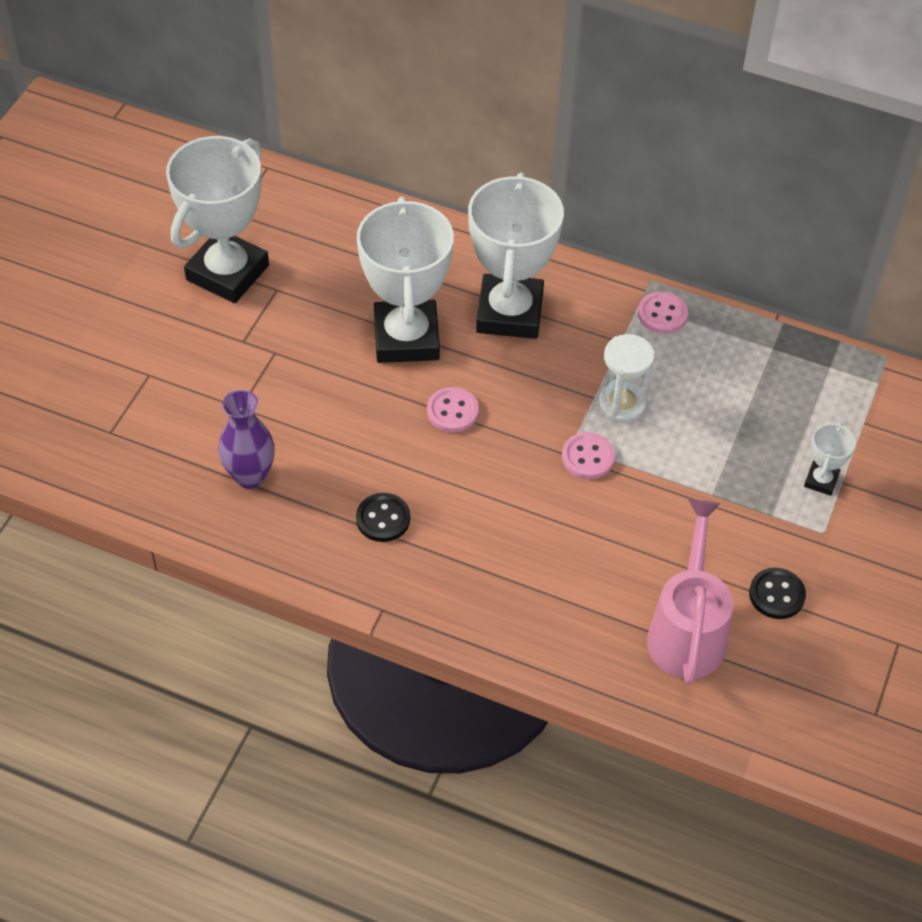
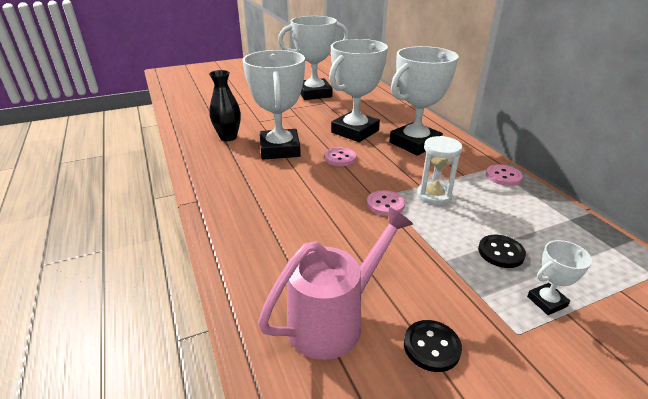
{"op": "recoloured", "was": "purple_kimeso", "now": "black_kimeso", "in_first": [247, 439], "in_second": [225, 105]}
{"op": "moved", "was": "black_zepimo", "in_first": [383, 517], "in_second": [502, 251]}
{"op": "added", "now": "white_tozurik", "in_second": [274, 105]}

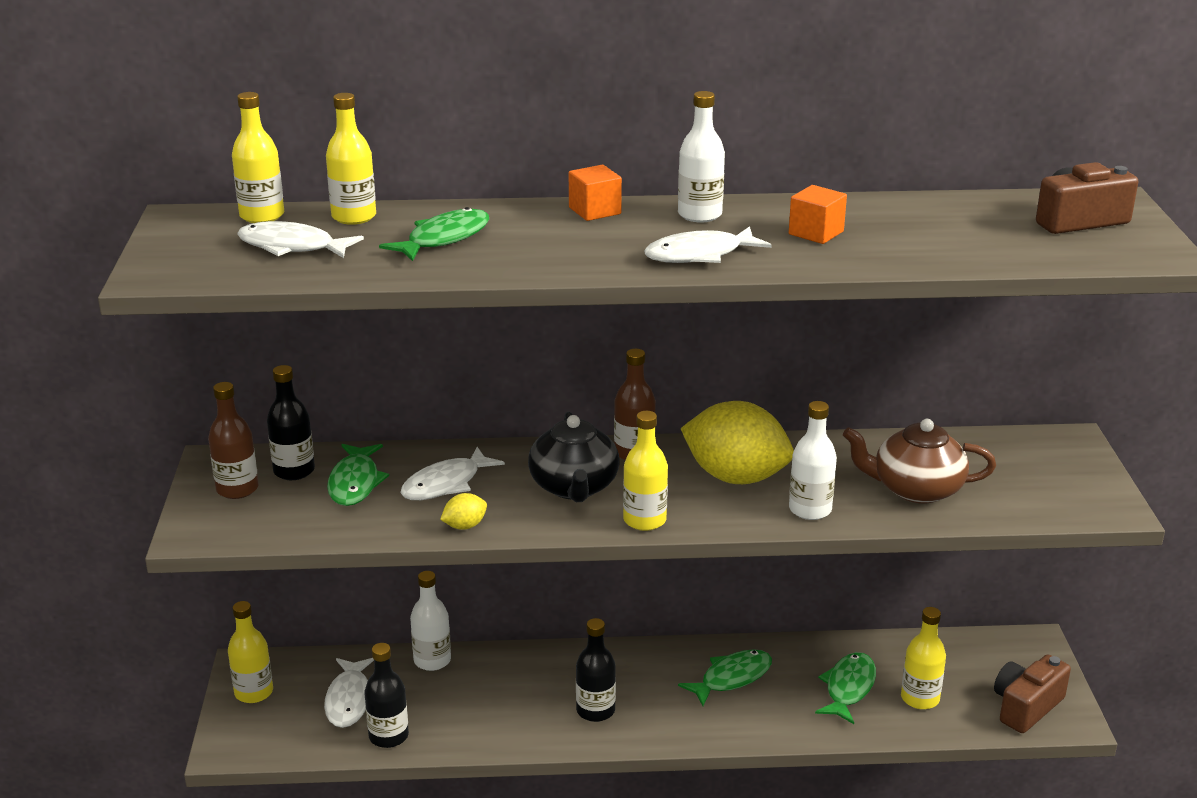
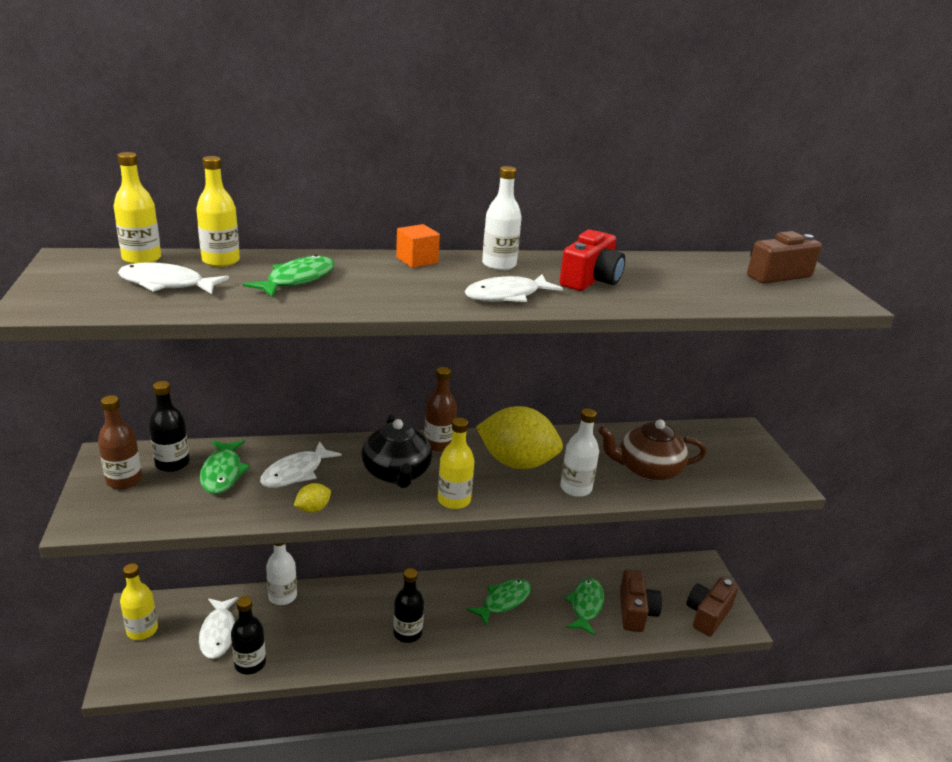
{"op": "replaced", "was": "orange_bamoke", "now": "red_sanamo", "in_first": [818, 214], "in_second": [592, 260]}
{"op": "replaced", "was": "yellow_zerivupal", "now": "brown_sanamo", "in_first": [923, 658], "in_second": [641, 601]}

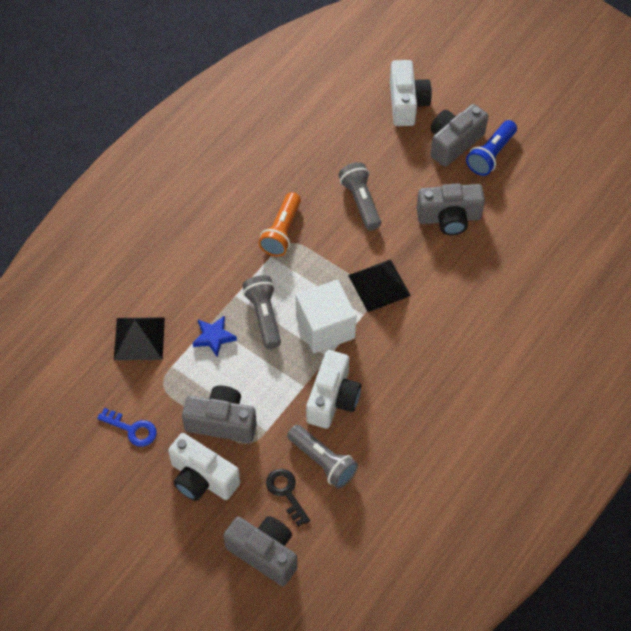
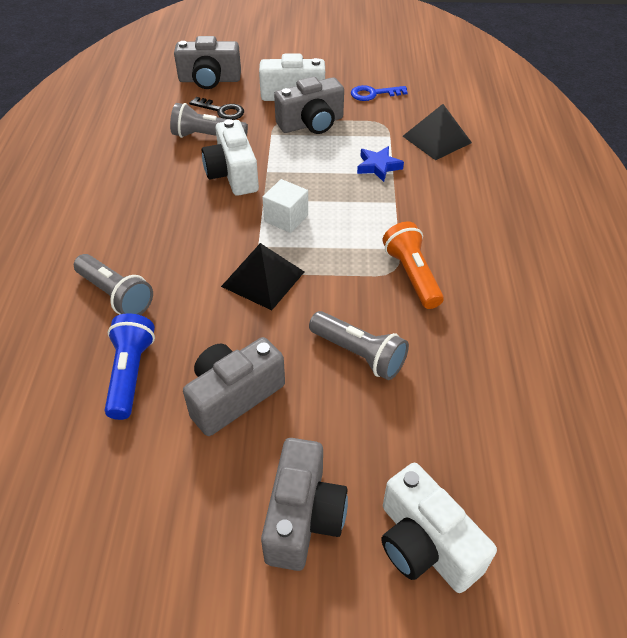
{"op": "moved", "was": "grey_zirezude", "in_first": [261, 312], "in_second": [113, 284]}
{"op": "resized", "was": "white_bamoke", "in_first": [326, 316], "in_second": [285, 206], "ratio": 0.61}
{"op": "moved", "was": "blue_zirezude", "in_first": [491, 148], "in_second": [129, 366]}

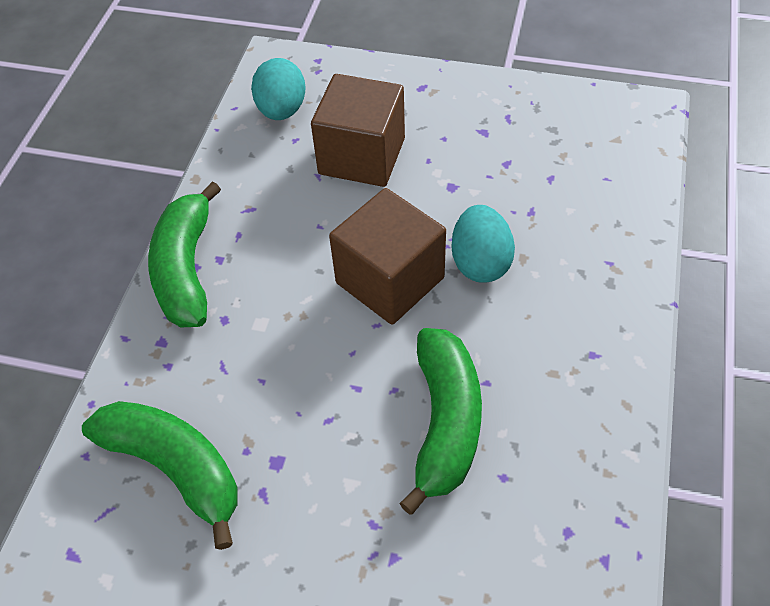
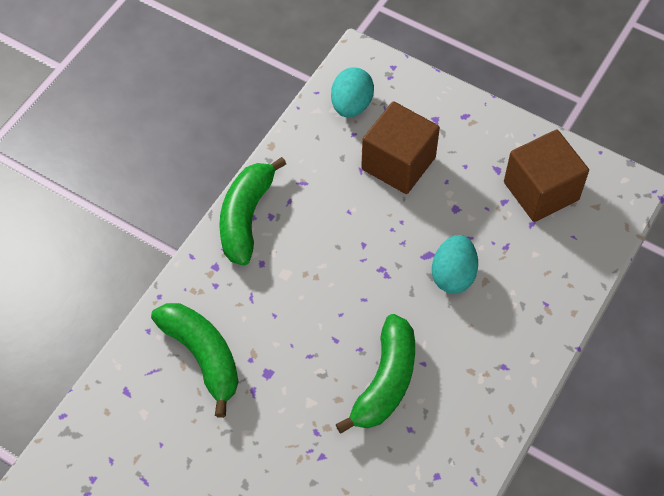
{"op": "moved", "was": "brown_bamoke", "in_first": [387, 256], "in_second": [546, 175]}

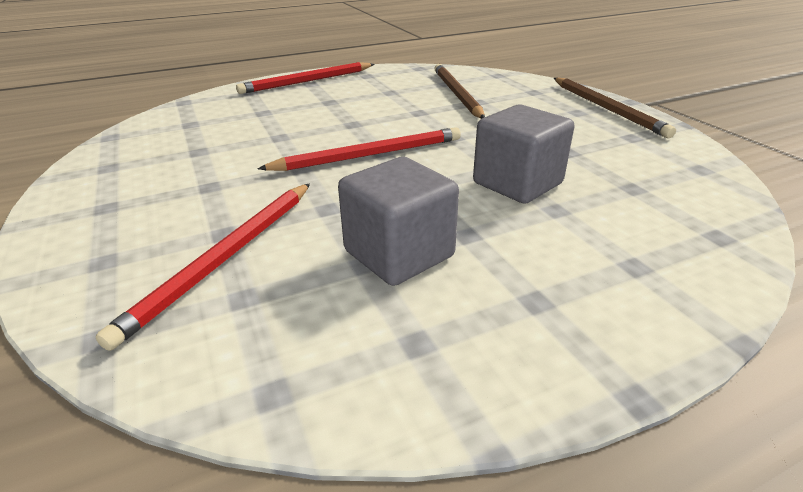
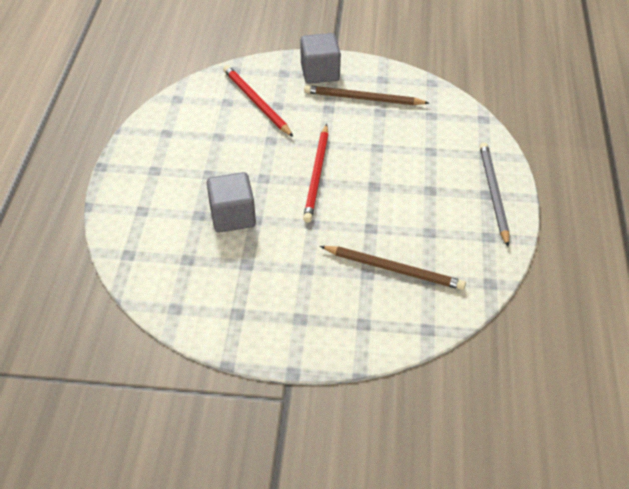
{"op": "recoloured", "was": "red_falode", "now": "grey_falode", "in_first": [305, 78], "in_second": [494, 194]}
{"op": "moved", "was": "grey_bamoke", "in_first": [398, 221], "in_second": [320, 58]}
{"op": "moved", "was": "brown_falode", "in_first": [615, 108], "in_second": [366, 95]}

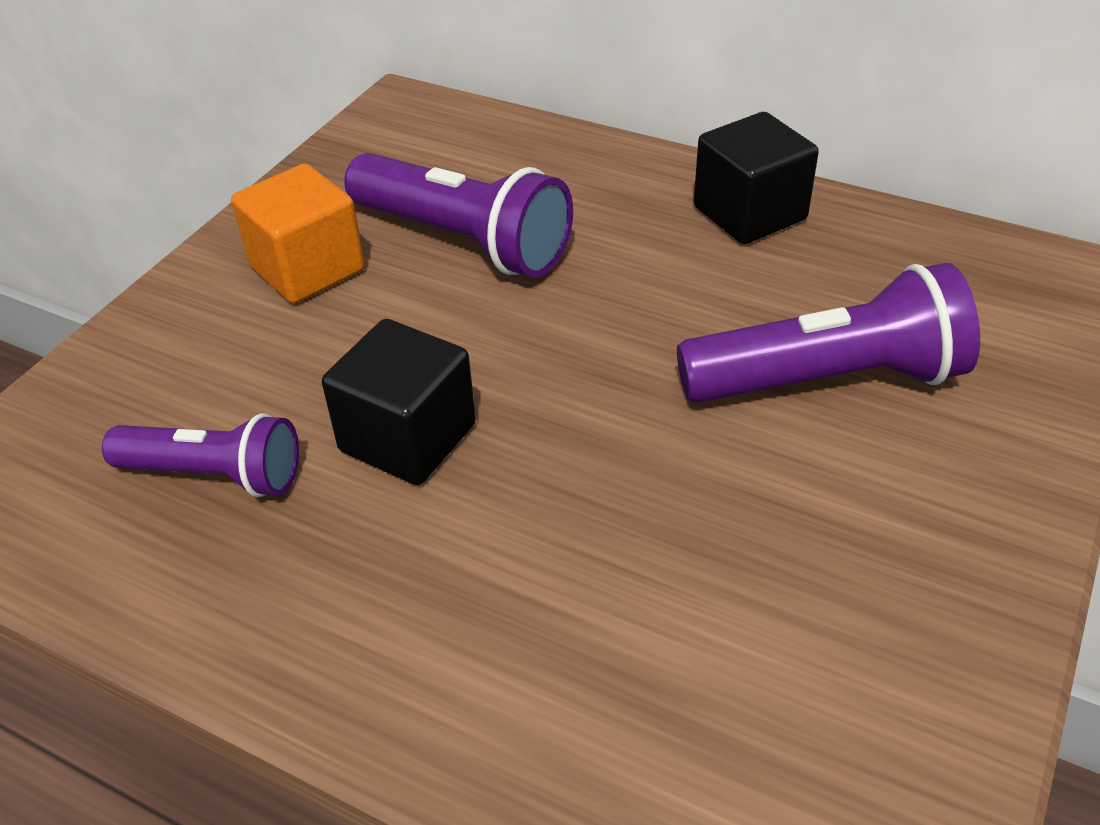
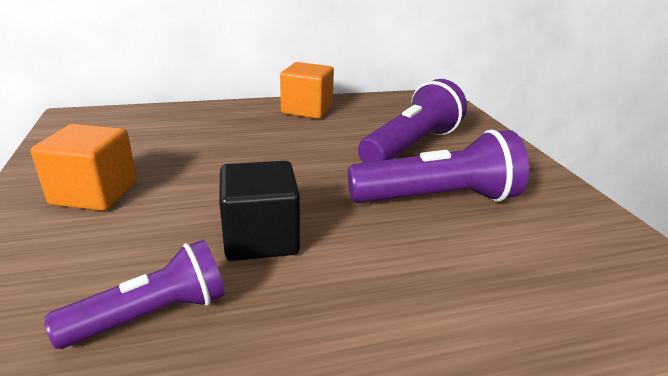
{"op": "moved", "was": "purple_zirezude", "in_first": [458, 215], "in_second": [438, 166]}
{"op": "recoloured", "was": "black_bamoke", "now": "orange_bamoke", "in_first": [756, 178], "in_second": [307, 90]}

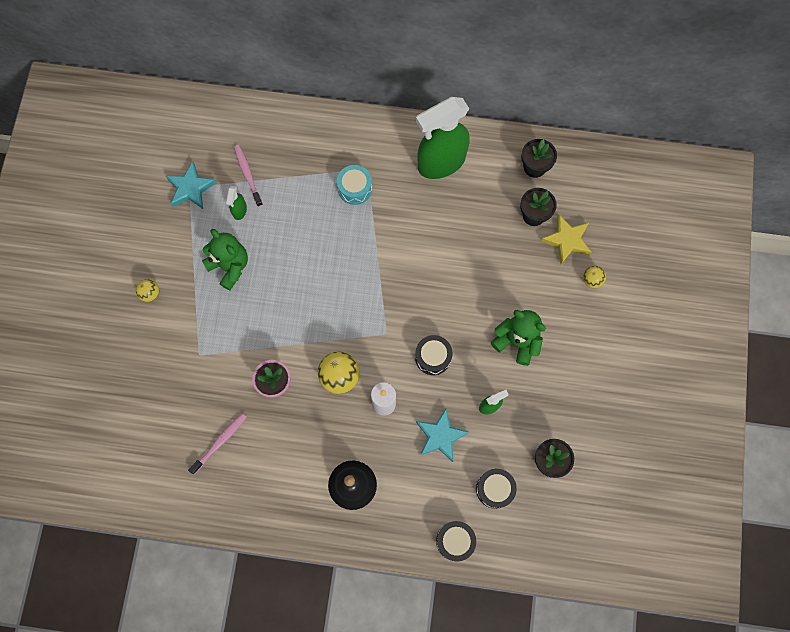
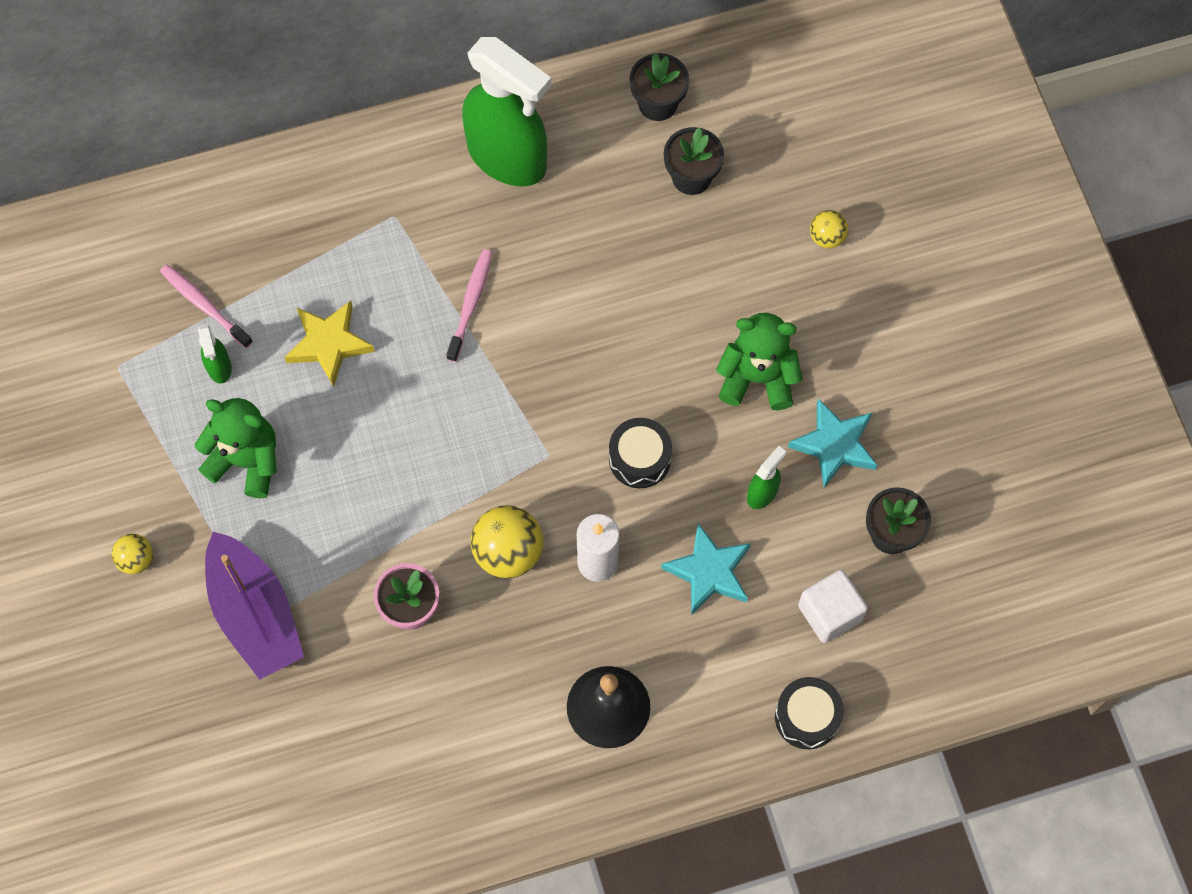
{"op": "moved", "was": "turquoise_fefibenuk", "in_first": [191, 185], "in_second": [832, 443]}
{"op": "moved", "was": "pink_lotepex", "in_first": [217, 443], "in_second": [469, 306]}
{"op": "removed", "was": "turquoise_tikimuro", "in_first": [354, 185]}
{"op": "turned", "was": "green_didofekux", "in_first": [443, 138], "in_second": [506, 112], "clockwise": -90}
{"op": "replaced", "was": "black_tikimuro", "now": "white_bamoke", "in_first": [496, 489], "in_second": [833, 606]}
{"op": "moved", "was": "yellow_fefibenuk", "in_first": [566, 239], "in_second": [329, 344]}
{"op": "added", "now": "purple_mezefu", "in_second": [254, 606]}

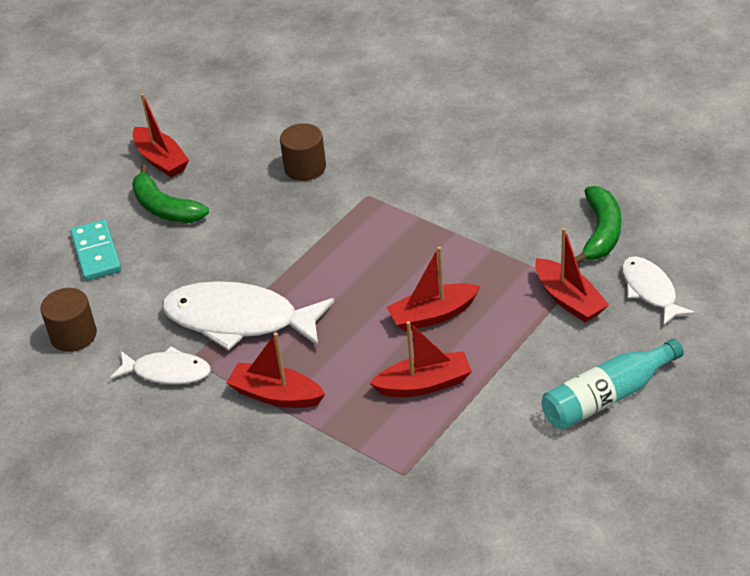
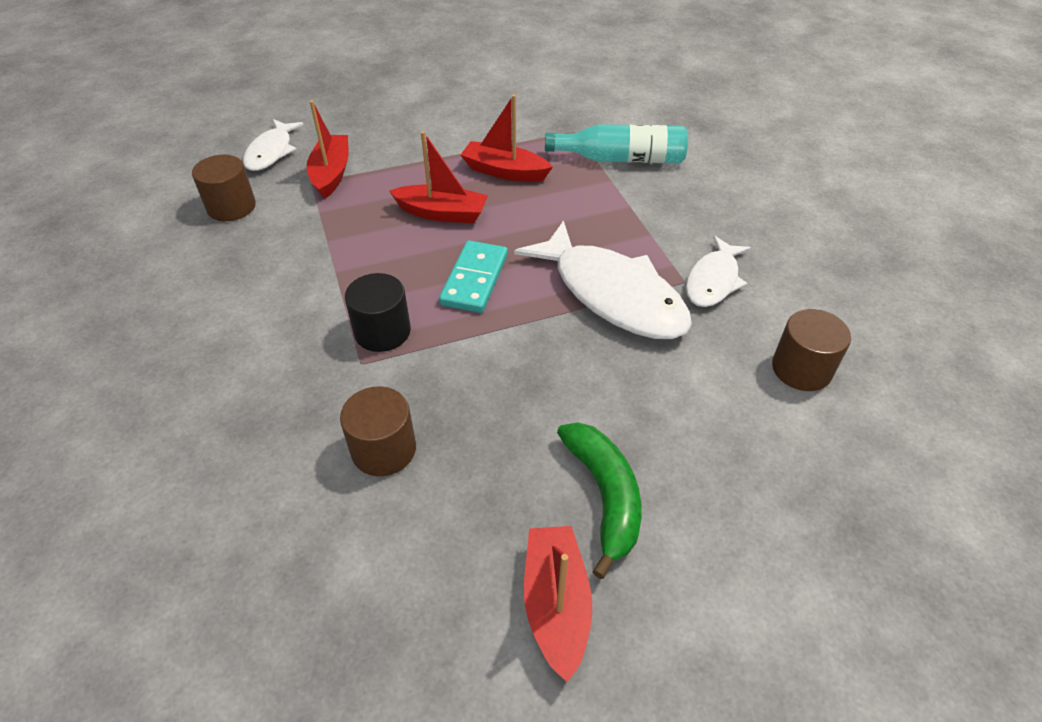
{"op": "moved", "was": "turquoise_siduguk", "in_first": [95, 250], "in_second": [473, 277]}
{"op": "turned", "was": "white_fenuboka", "in_first": [160, 365], "in_second": [718, 271], "clockwise": -105}
{"op": "removed", "was": "red_mezefu", "in_first": [275, 370]}
{"op": "moved", "was": "turquoise_zerivupal", "in_first": [613, 384], "in_second": [616, 143]}
{"op": "replaced", "was": "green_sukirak", "now": "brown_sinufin", "in_first": [598, 225], "in_second": [224, 188]}
{"op": "added", "now": "black_sinufin", "in_second": [378, 312]}

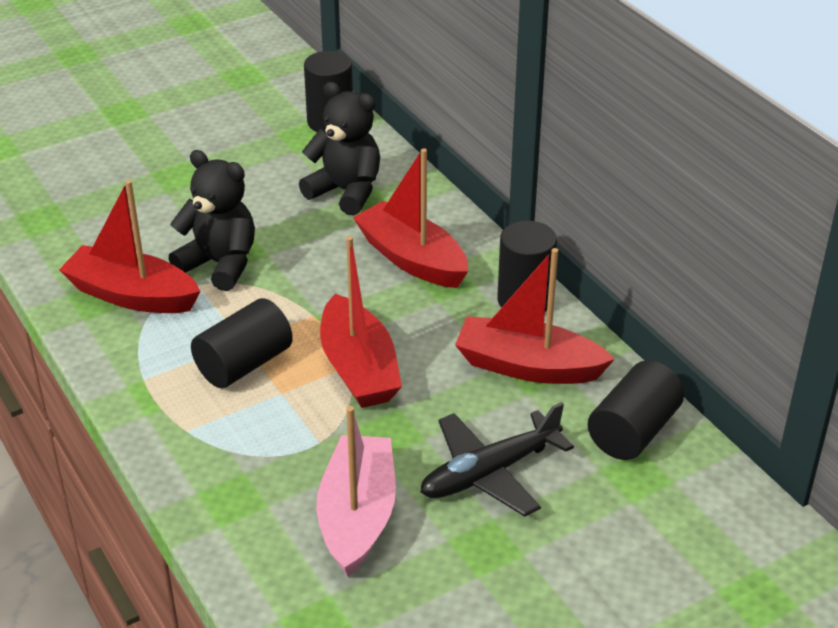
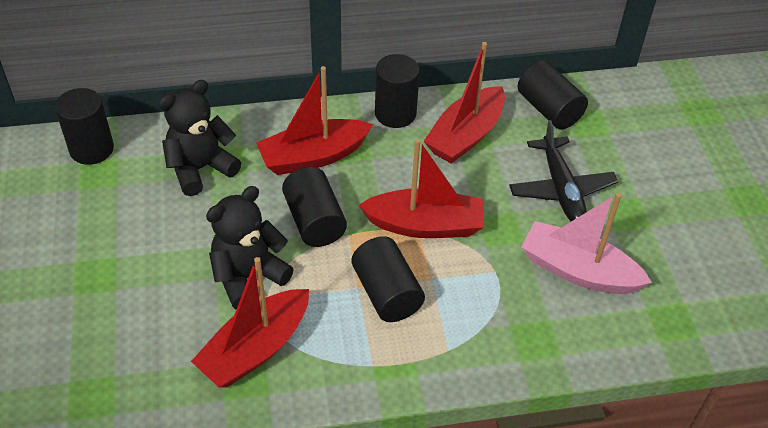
{"op": "added", "now": "black_sinufin", "in_second": [314, 207]}

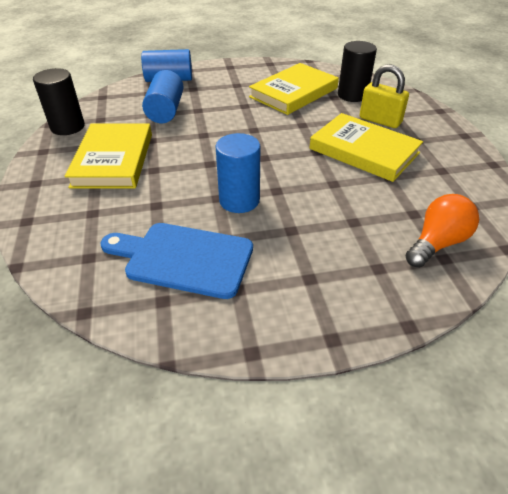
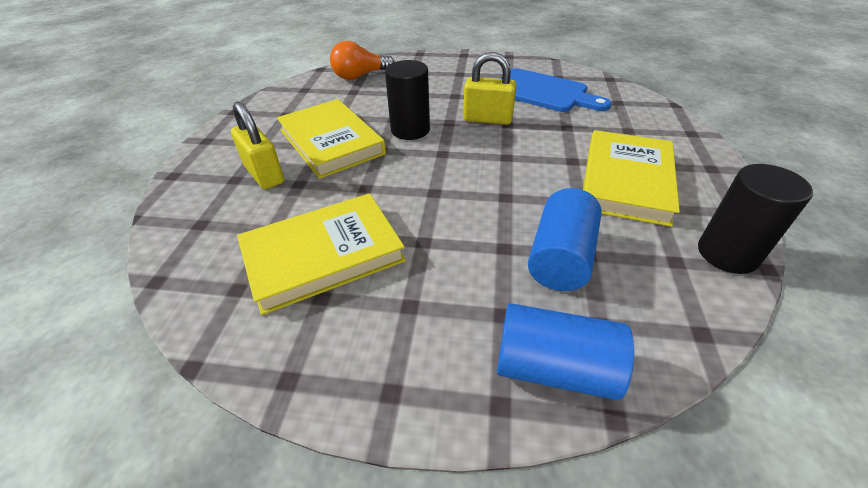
{"op": "replaced", "was": "blue_sinufin", "now": "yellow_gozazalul", "in_first": [238, 173], "in_second": [489, 88]}
{"op": "moved", "was": "black_sinufin", "in_first": [357, 71], "in_second": [407, 100]}

